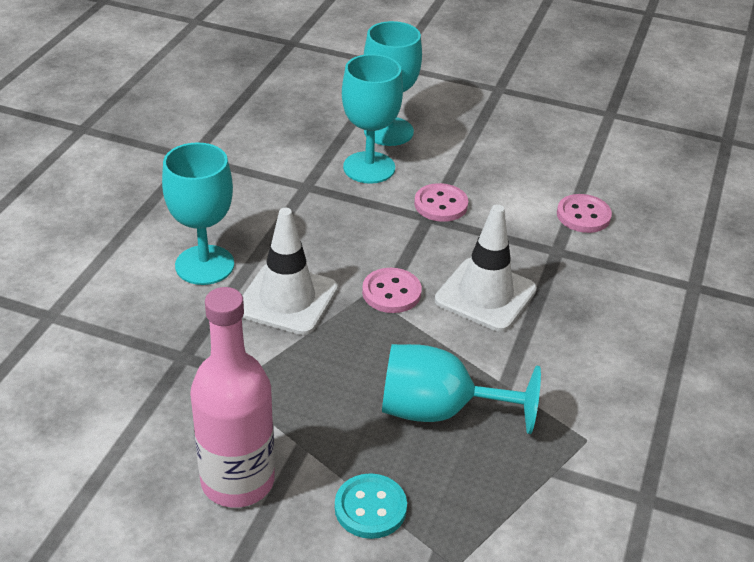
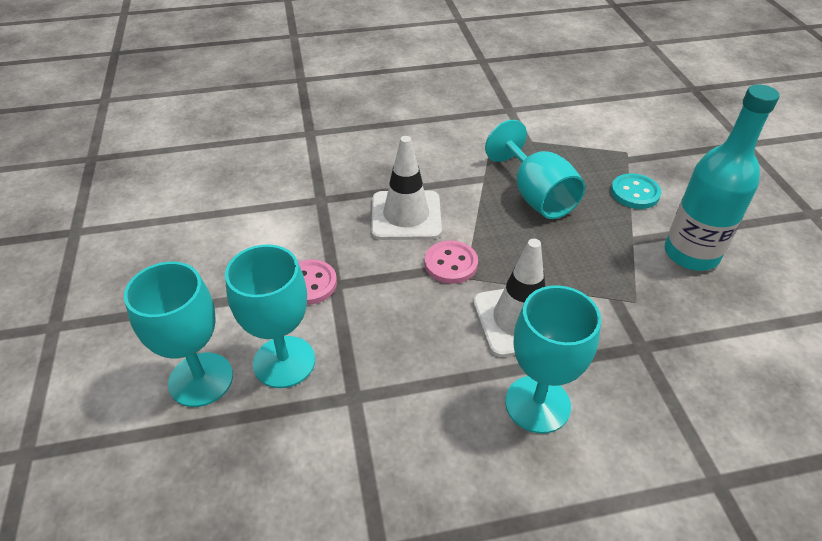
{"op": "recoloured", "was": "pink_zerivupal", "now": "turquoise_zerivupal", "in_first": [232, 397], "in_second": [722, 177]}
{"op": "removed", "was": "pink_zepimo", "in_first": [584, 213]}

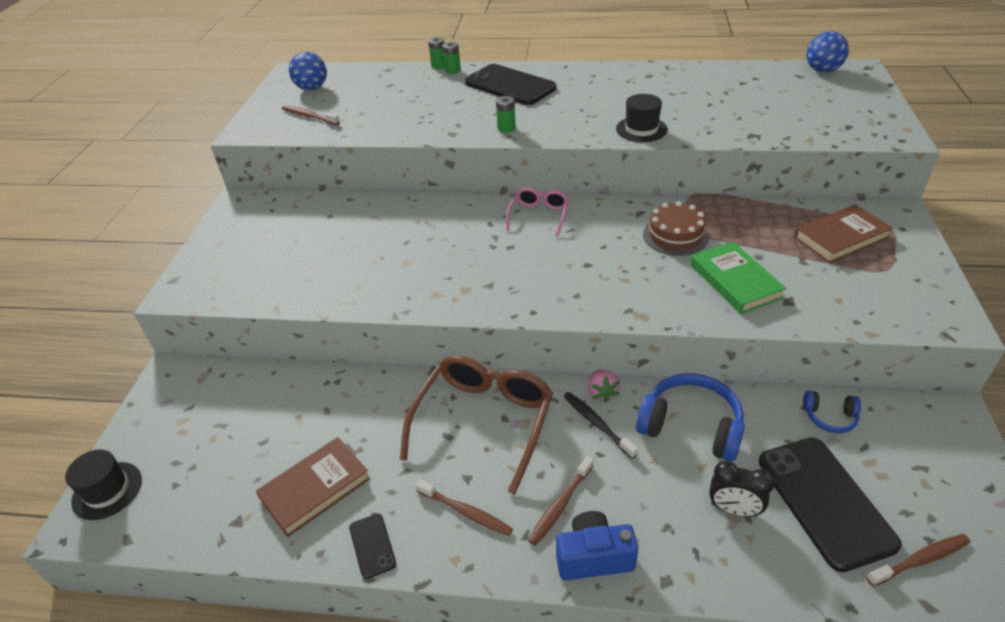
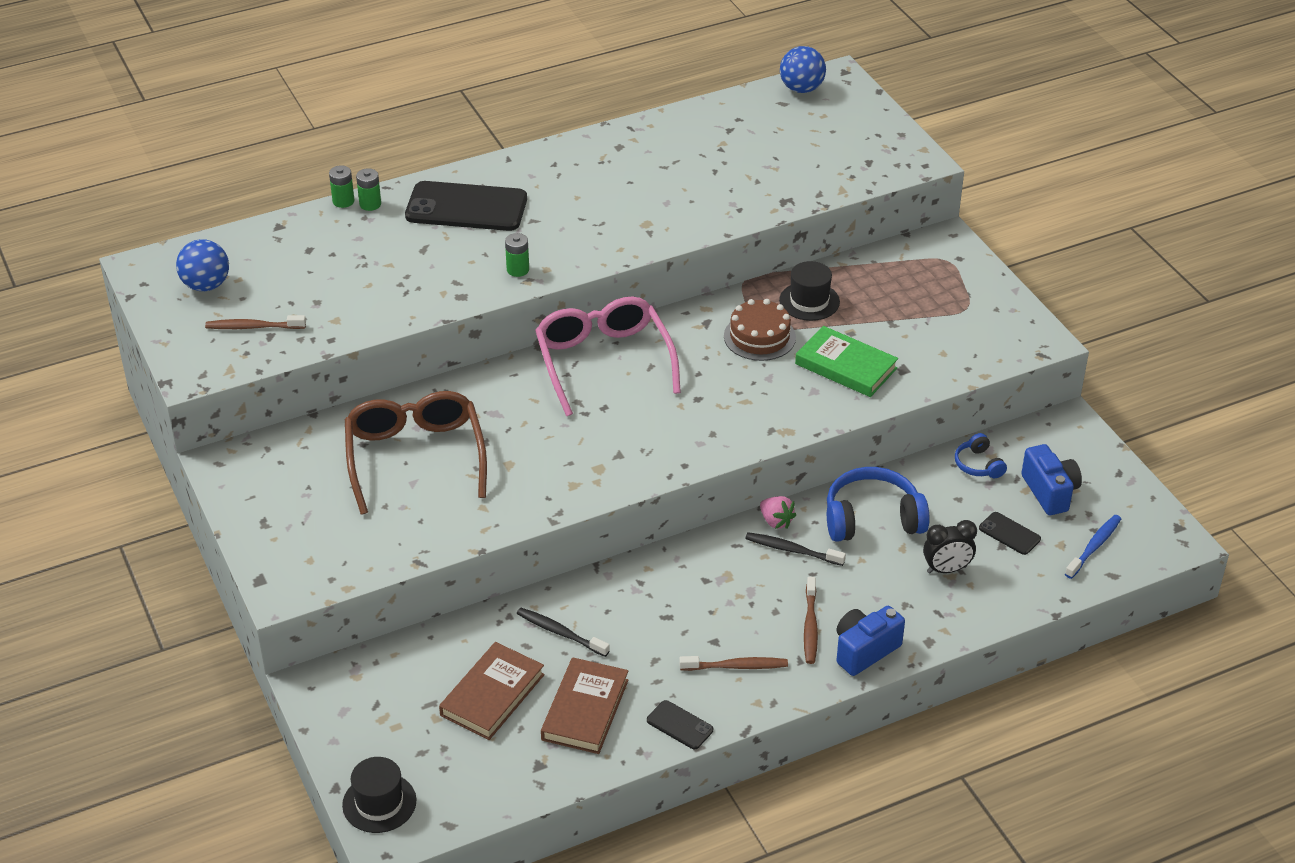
{"op": "moved", "was": "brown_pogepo", "in_first": [476, 425], "in_second": [416, 453]}
{"op": "resized", "was": "pink_pogepo", "in_first": [537, 212], "in_second": [608, 356], "ratio": 1.87}
{"op": "moved", "was": "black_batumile", "in_first": [642, 118], "in_second": [809, 291]}
{"op": "resized", "was": "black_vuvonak", "in_first": [830, 504], "in_second": [1010, 533], "ratio": 0.46}
{"op": "moved", "was": "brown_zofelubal", "in_first": [843, 233], "in_second": [492, 691]}
{"op": "turned", "was": "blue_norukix", "in_first": [832, 412], "in_second": [981, 455], "clockwise": 90}
{"op": "recoloured", "was": "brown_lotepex", "now": "blue_lotepex", "in_first": [918, 560], "in_second": [1093, 547]}
{"op": "added", "now": "black_lotepex", "in_second": [563, 632]}
{"op": "added", "now": "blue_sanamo", "in_second": [1051, 479]}

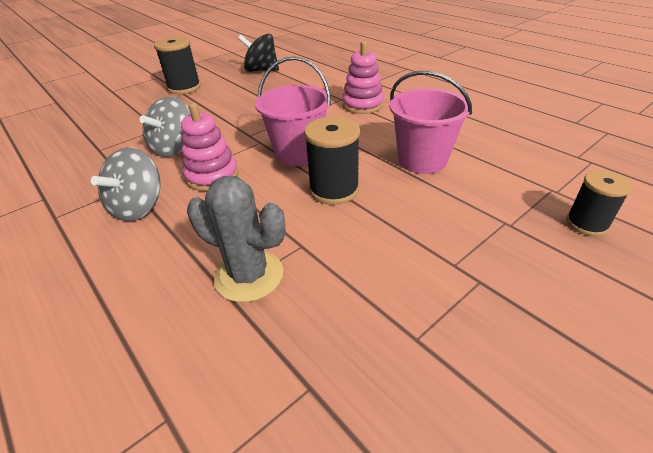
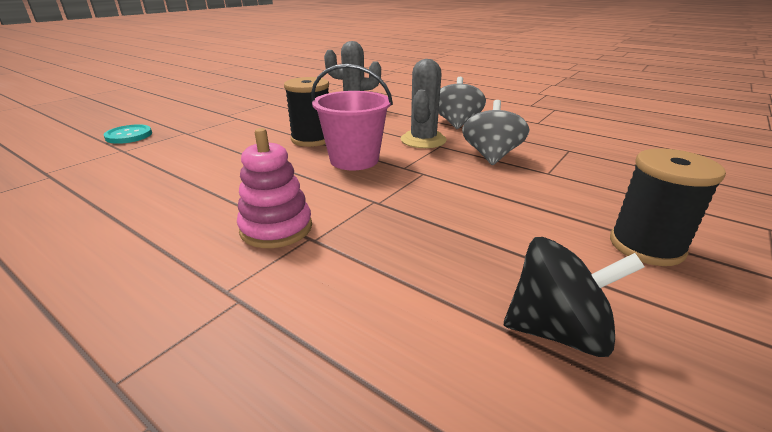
{"op": "replaced", "was": "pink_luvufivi", "now": "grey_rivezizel", "in_first": [209, 147], "in_second": [424, 103]}
{"op": "removed", "was": "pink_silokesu", "in_first": [430, 122]}
{"op": "replaced", "was": "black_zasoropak", "now": "turquoise_zepimo", "in_first": [599, 203], "in_second": [128, 134]}

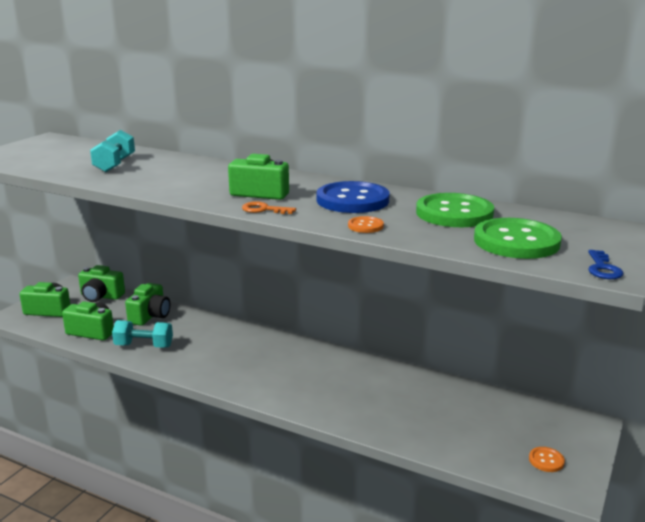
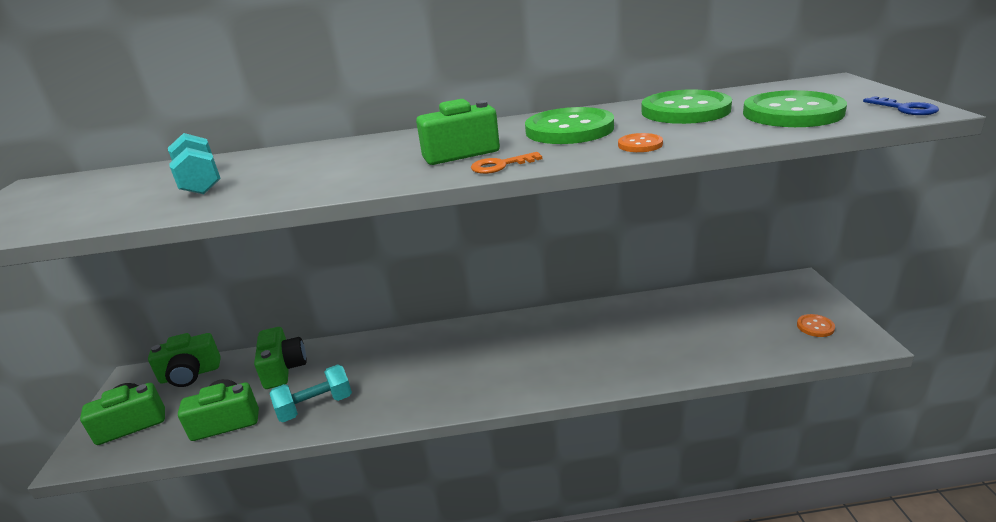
{"op": "recoloured", "was": "blue_zepimo", "now": "green_zepimo", "in_first": [353, 197], "in_second": [569, 125]}

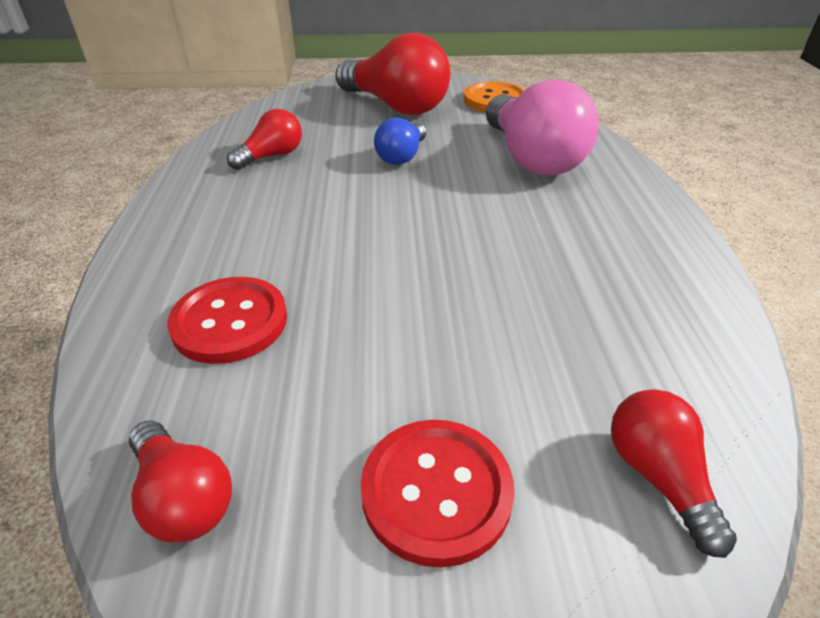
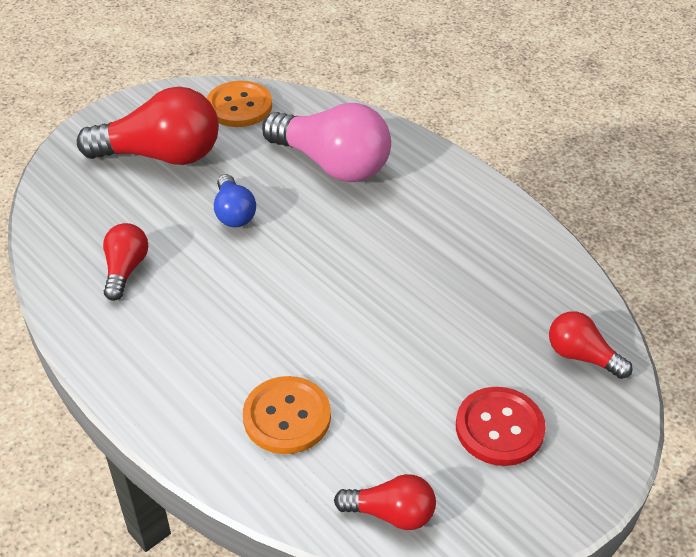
{"op": "recoloured", "was": "red_zepimo", "now": "orange_zepimo", "in_first": [227, 320], "in_second": [287, 415]}

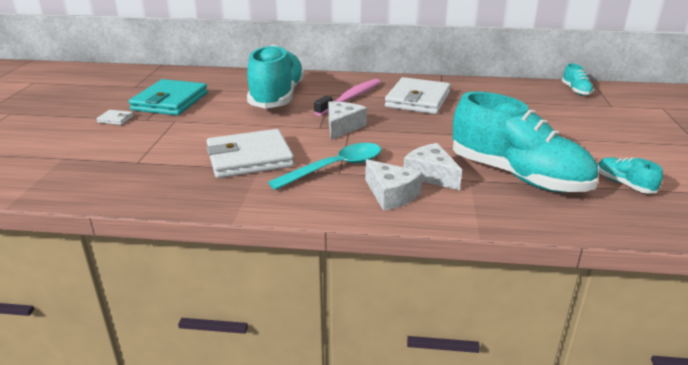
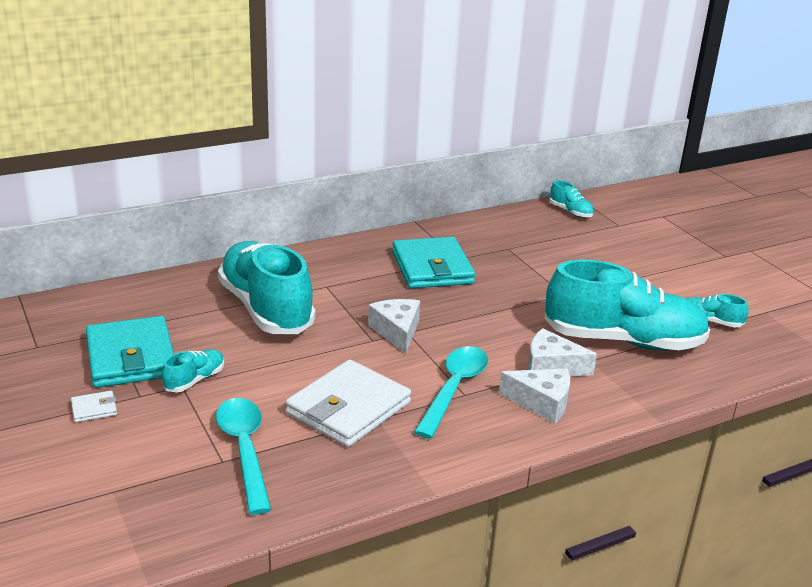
{"op": "removed", "was": "pink_lotepex", "in_first": [347, 97]}
{"op": "recoloured", "was": "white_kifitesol", "now": "turquoise_kifitesol", "in_first": [418, 95], "in_second": [433, 262]}
{"op": "added", "now": "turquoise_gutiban", "in_second": [193, 371]}
{"op": "added", "now": "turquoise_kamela", "in_second": [243, 456]}

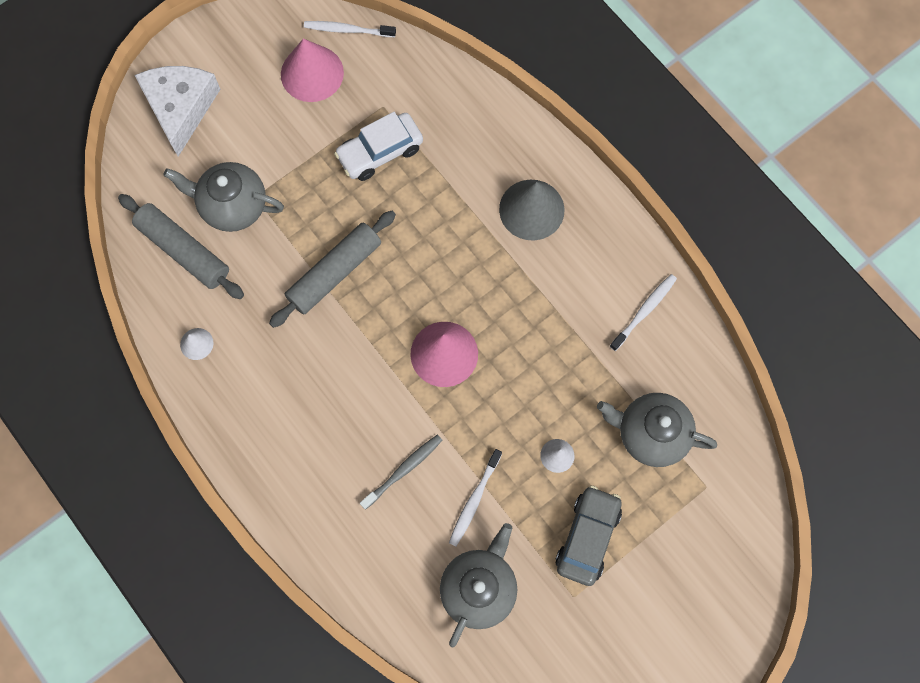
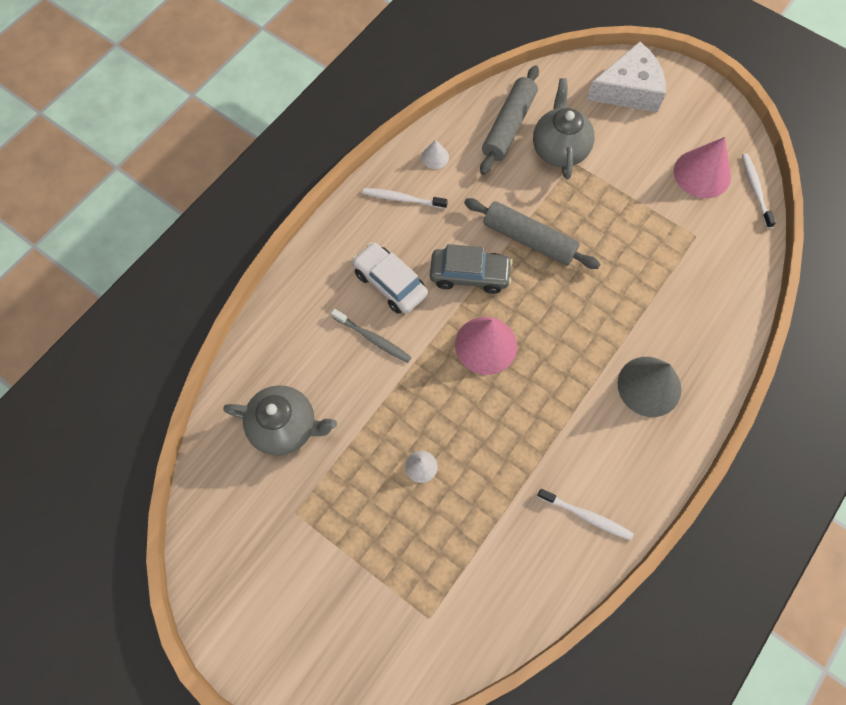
{"op": "moved", "was": "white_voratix", "in_first": [378, 146], "in_second": [390, 278]}
{"op": "moved", "was": "white_lotepex", "in_first": [475, 498], "in_second": [405, 198]}
{"op": "moved", "was": "grey_voratix", "in_first": [588, 535], "in_second": [471, 269]}
{"op": "removed", "was": "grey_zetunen", "in_first": [657, 430]}

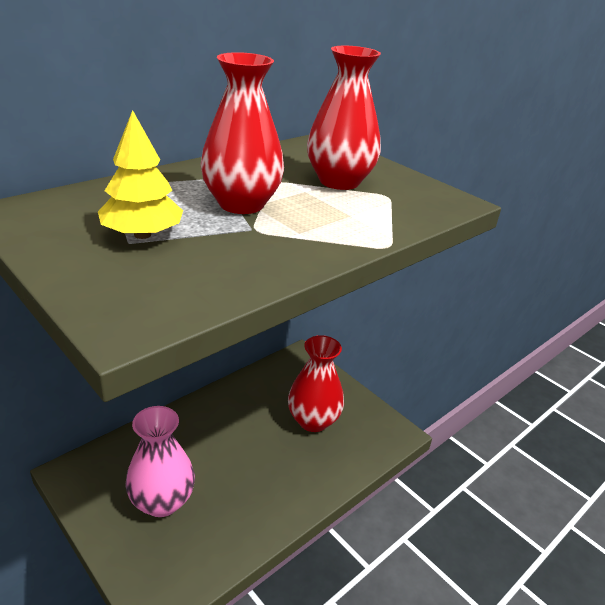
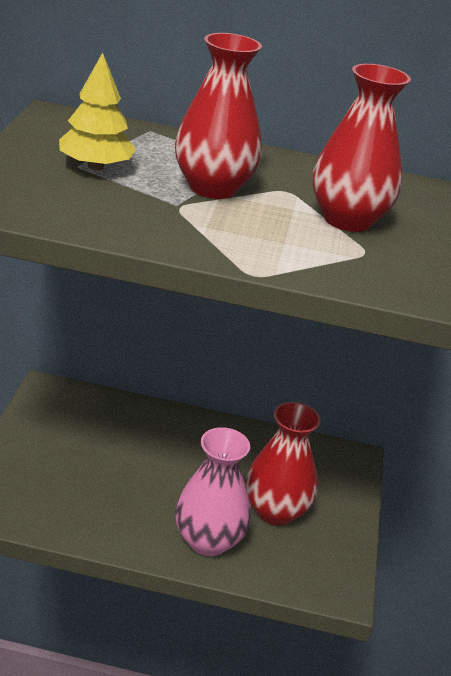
{"op": "moved", "was": "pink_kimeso", "in_first": [160, 461], "in_second": [213, 491]}

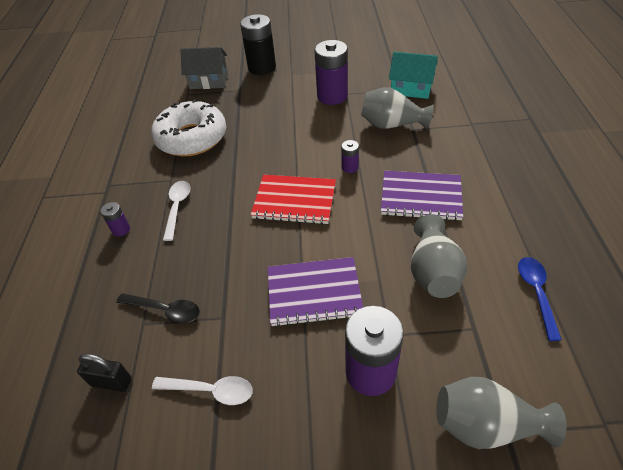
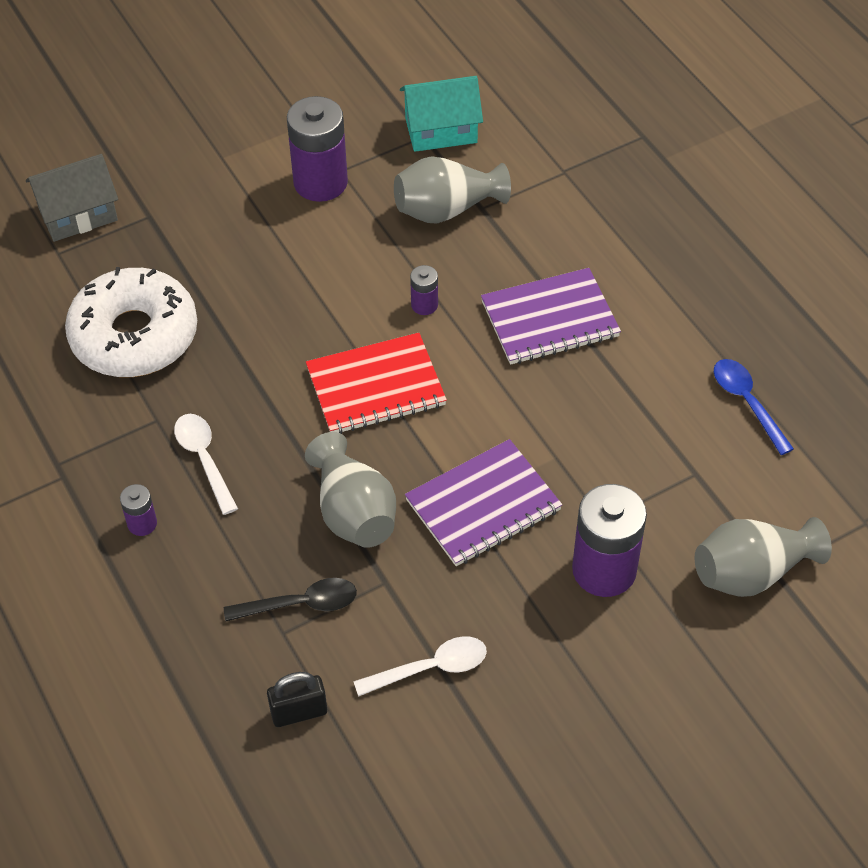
{"op": "removed", "was": "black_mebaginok", "in_first": [258, 44]}
{"op": "moved", "was": "grey_kimeso", "in_first": [439, 256], "in_second": [350, 490]}

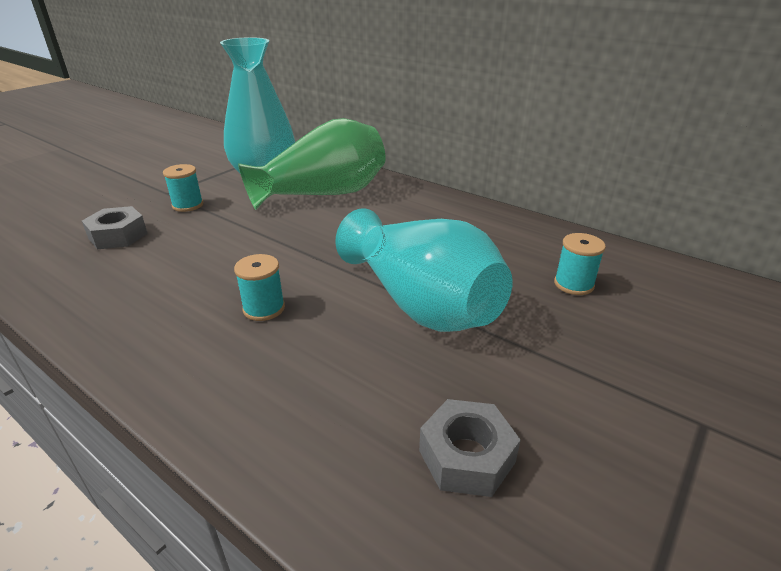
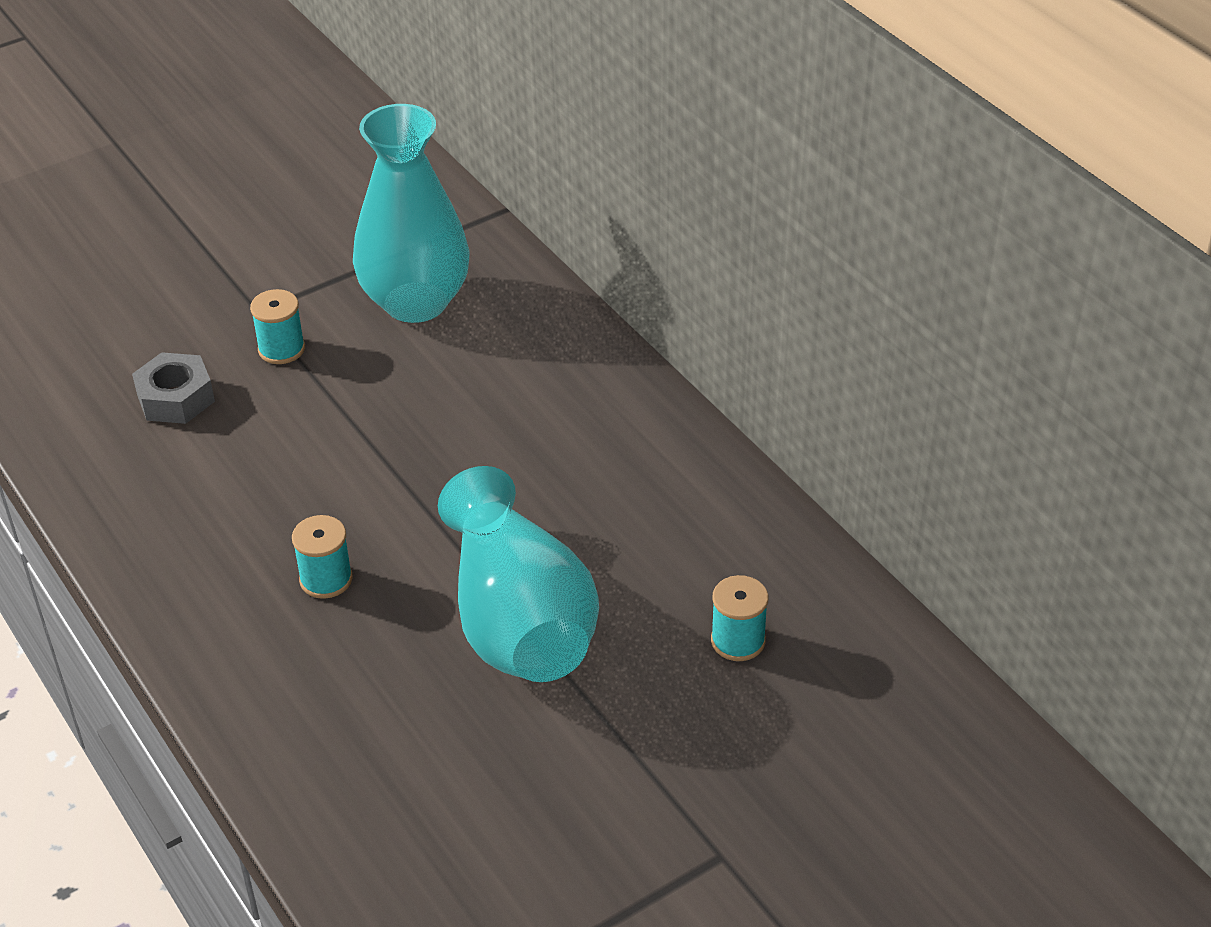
{"op": "removed", "was": "green_kimeso", "in_first": [312, 164]}
{"op": "removed", "was": "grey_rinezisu", "in_first": [470, 448]}

